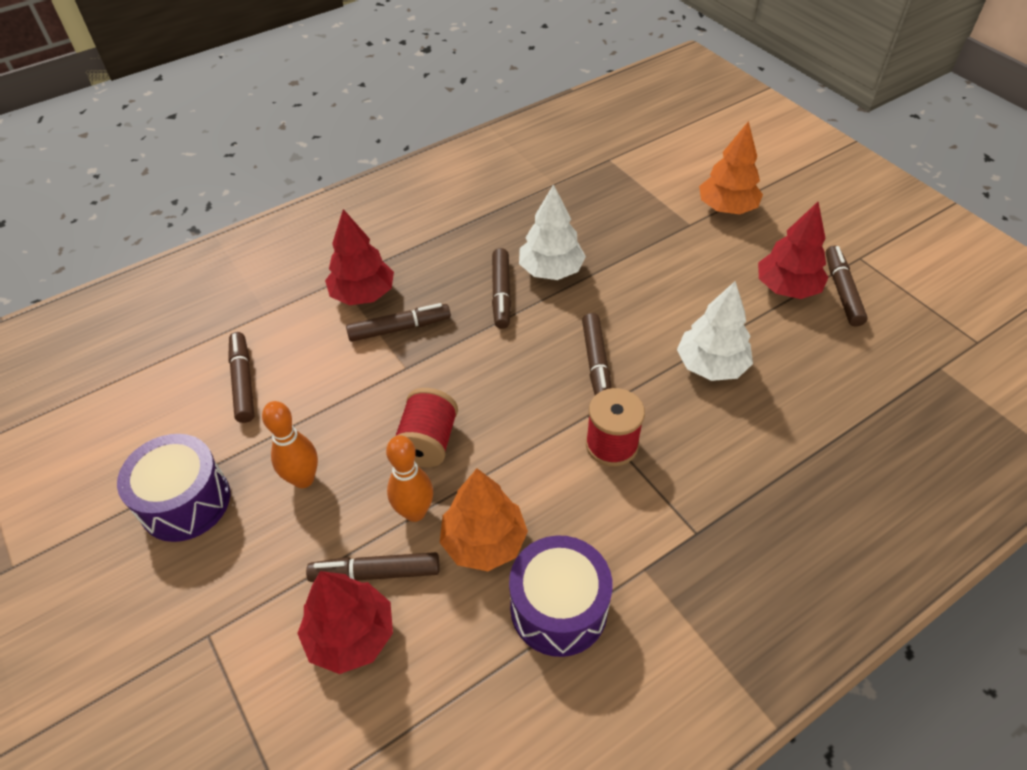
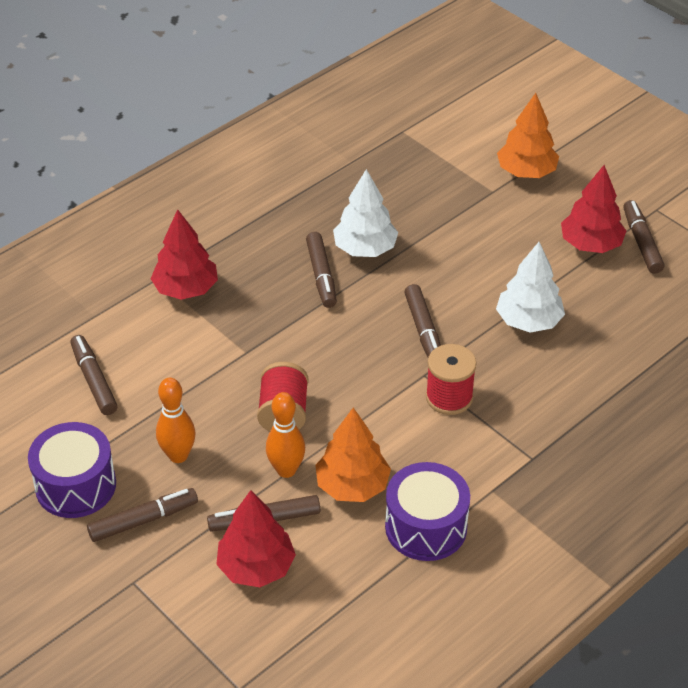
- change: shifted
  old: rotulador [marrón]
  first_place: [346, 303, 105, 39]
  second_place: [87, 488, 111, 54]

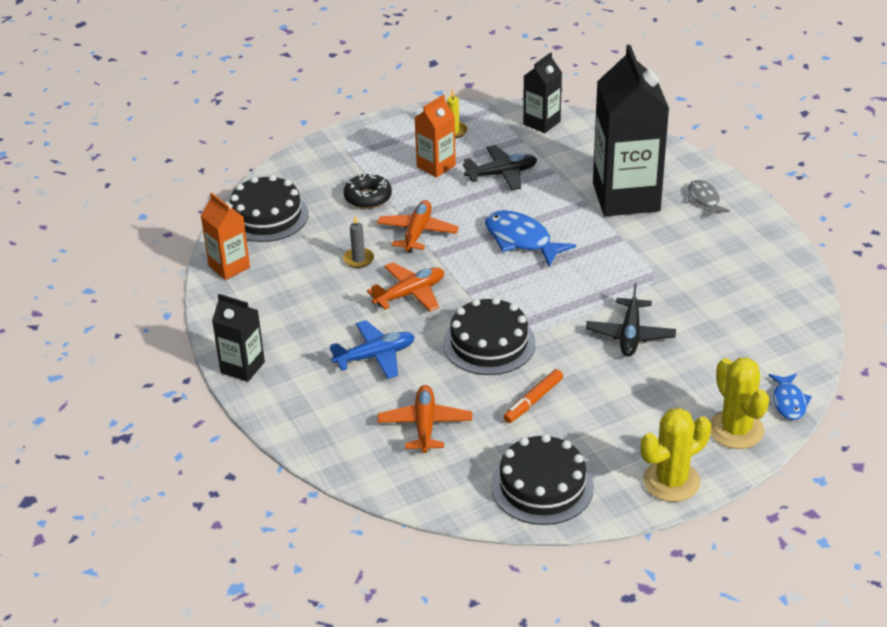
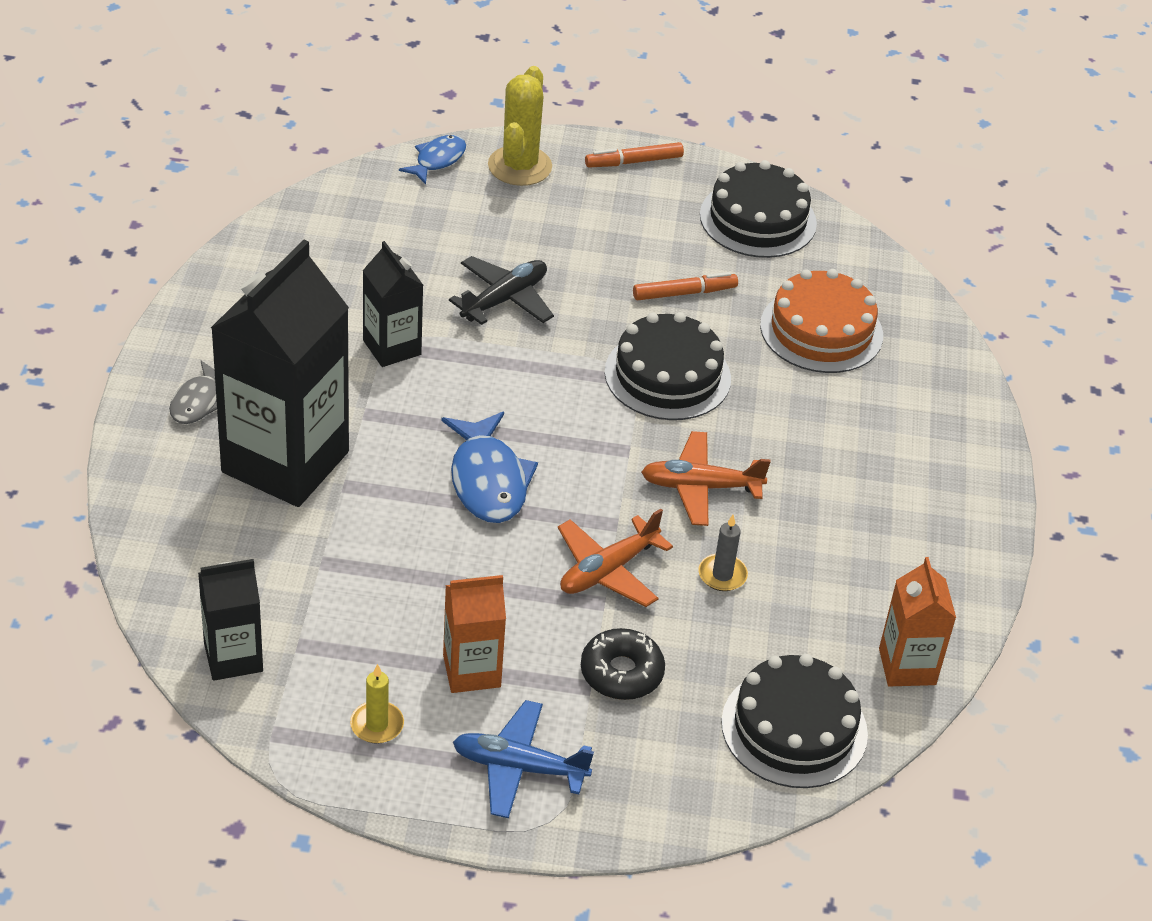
- change: gone
  old: avión [negro]
  first_place: [463, 145, 74, 45]
- change: shifted
  old: cartón de leche [negro]
  first_place: [212, 294, 53, 88]
  second_place: [363, 241, 60, 126]
- change: shifted
  old: avión [azul]
  first_place: [330, 320, 85, 59]
  second_place: [453, 700, 141, 118]
- change: swapped
  old: avión [naranja]
  new: tarta [naranja]
  first_place: [378, 385, 94, 68]
  second_place: [760, 269, 123, 104]
- change: swapped
  old: cactus [amarillo]
  new: rotulador [naranja]
  first_place: [641, 408, 70, 94]
  second_place: [585, 142, 99, 26]

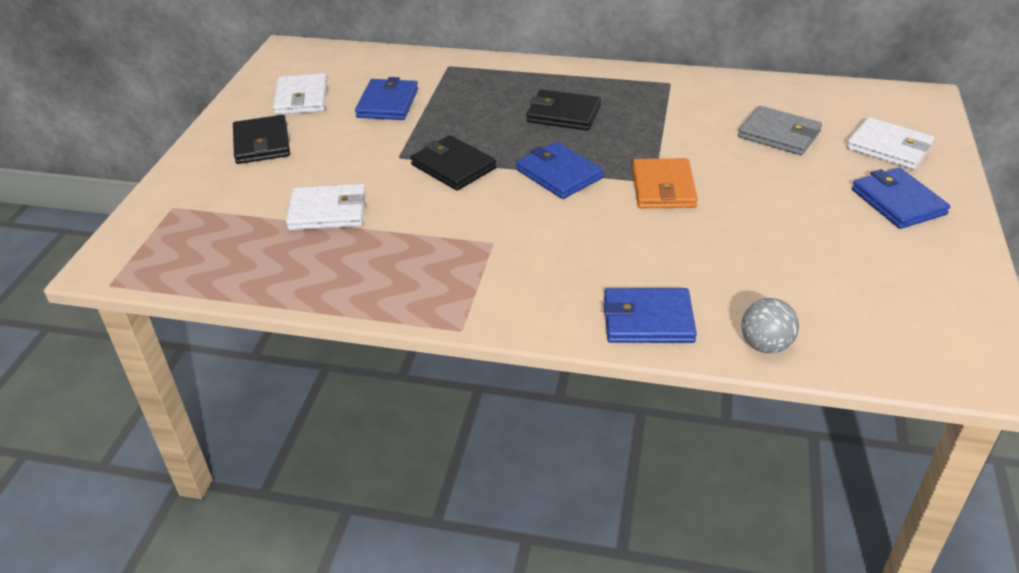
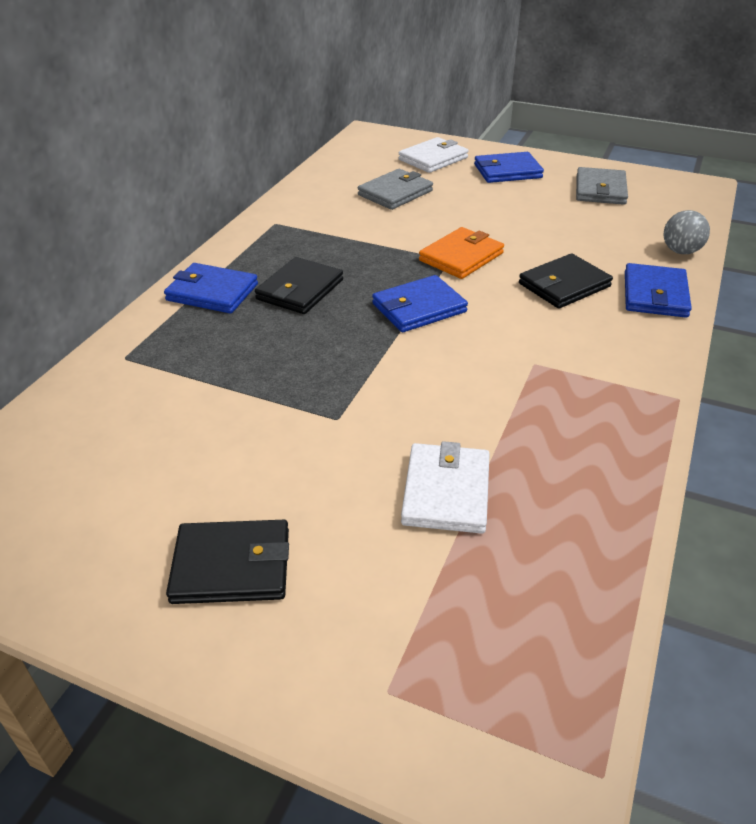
- change: gone
  old: cartera [blanco]
  first_place: [273, 73, 54, 42]
- change: new
  new: cartera [gris]
  second_place: [576, 167, 52, 38]
- change: shifted
  old: cartera [azul]
  first_place: [355, 77, 63, 43]
  second_place: [164, 263, 94, 51]
- change: shifted
  old: cartera [negro]
  first_place: [410, 135, 87, 56]
  second_place: [519, 253, 94, 56]
- change: rotated
  old: cartera [naranja]
  first_place: [632, 158, 66, 50]
  second_place: [419, 227, 85, 52]
  degrees: -60

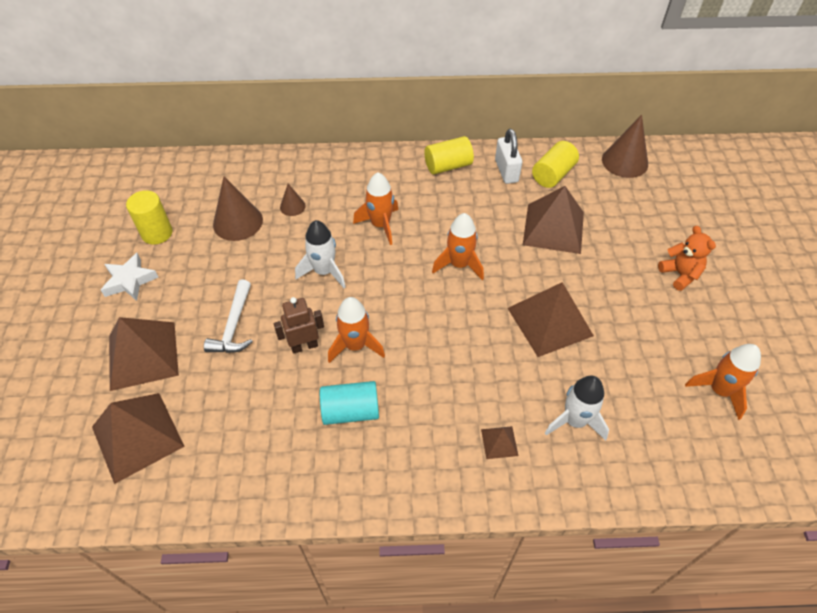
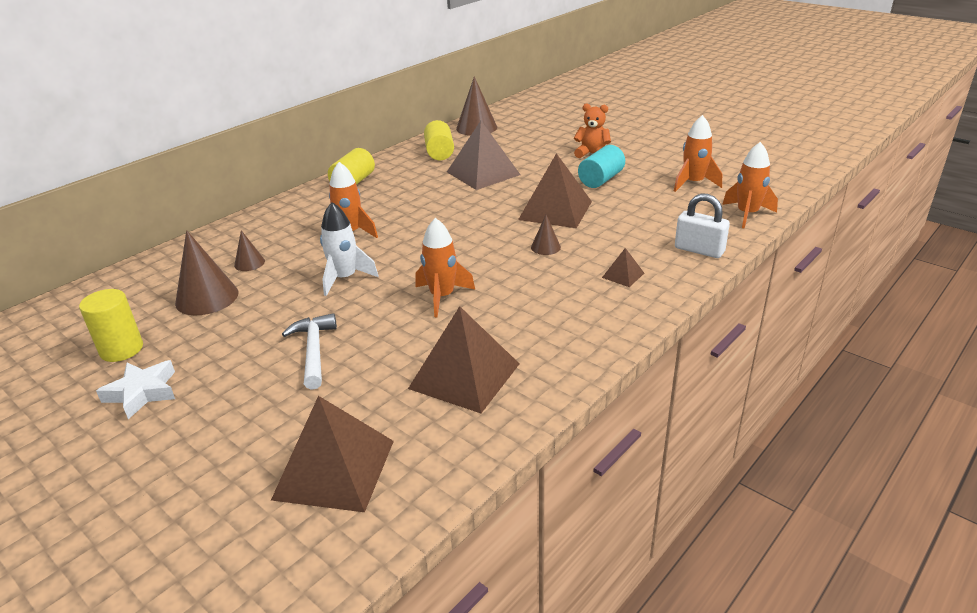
- change: gone
  old: robot [marrón]
  first_place: [274, 297, 50, 57]
- change: gone
  old: cohete [blanco]
  first_place: [545, 375, 64, 66]
- change: new
  new: cono [marrón]
  second_place: [531, 215, 30, 40]
- change: shifted
  old: pirámide [marrón]
  first_place: [109, 317, 70, 74]
  second_place: [408, 306, 112, 107]
- change: shifted
  old: cilindro [turquesa]
  first_place: [320, 381, 59, 44]
  second_place: [578, 145, 47, 43]
- change: shifted
  old: cohete [naranja]
  first_place: [432, 213, 52, 67]
  second_place: [722, 142, 56, 87]
- change: shifted
  old: candado [blanco]
  first_place: [495, 129, 27, 55]
  second_place: [675, 194, 55, 64]
- change: rotated
  old: martillo [blanco]
  first_place: [204, 279, 49, 74]
  second_place: [282, 313, 55, 77]
  degrees: -150

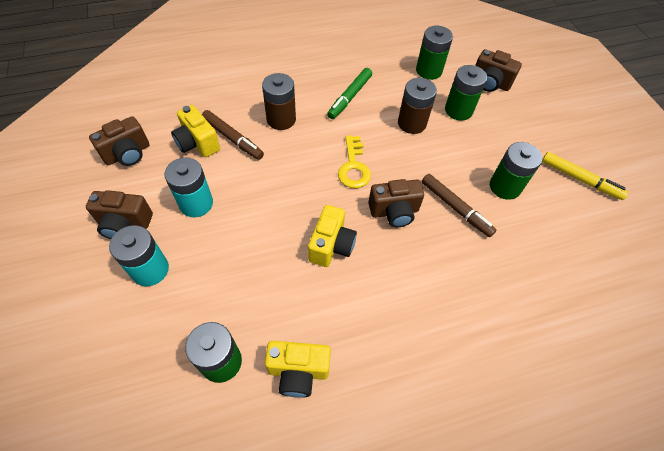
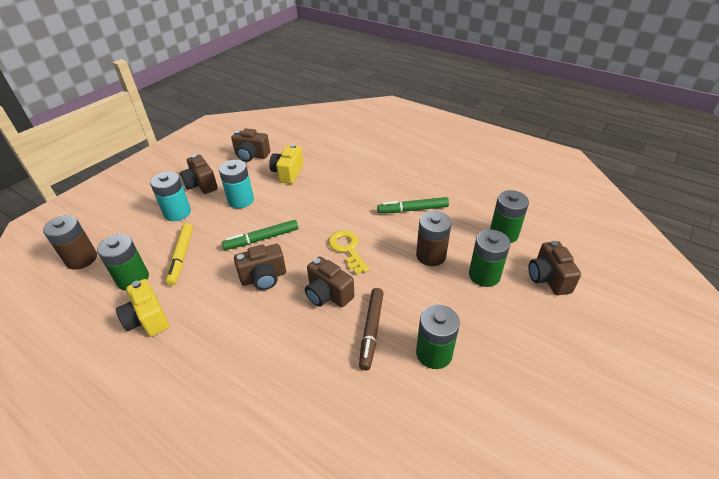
- change: gone
  old: rotulador [marrón]
  first_place: [202, 110, 62, 50]
- change: new
  new: rotulador [verde]
  second_place: [222, 220, 76, 30]
- change: shifted
  old: pila [marrón]
  first_place: [262, 73, 34, 57]
  second_place: [43, 215, 54, 55]
- change: shifted
  old: rotulador [amarillo]
  first_place: [542, 152, 87, 48]
  second_place: [166, 223, 27, 62]
- change: repainted
  old: cámara [amarillo]
  new: cámara [marrón]
  first_place: [308, 205, 49, 62]
  second_place: [234, 244, 52, 46]
- change: rotated
  old: llave [amarillo]
  first_place: [338, 135, 33, 53]
  second_place: [328, 230, 41, 44]
  degrees: 105

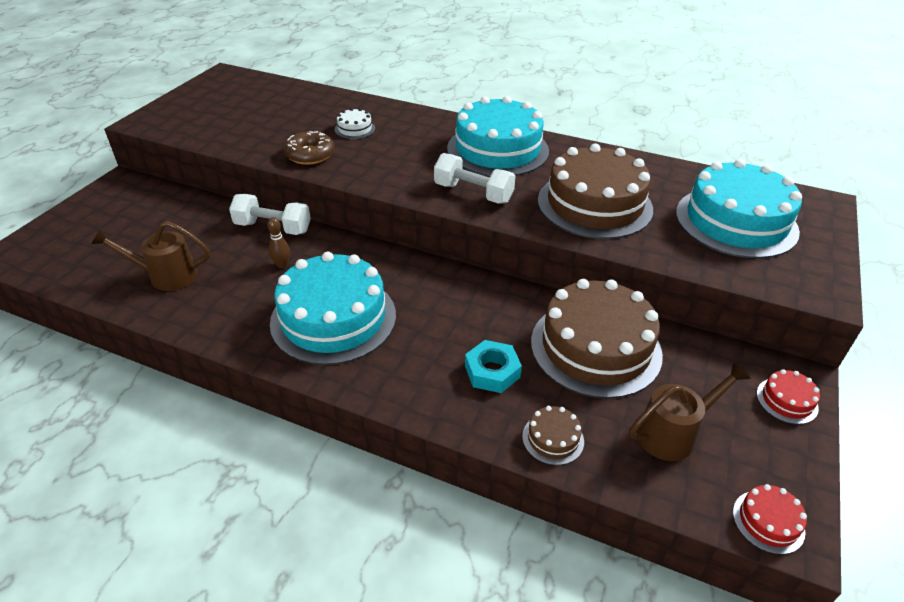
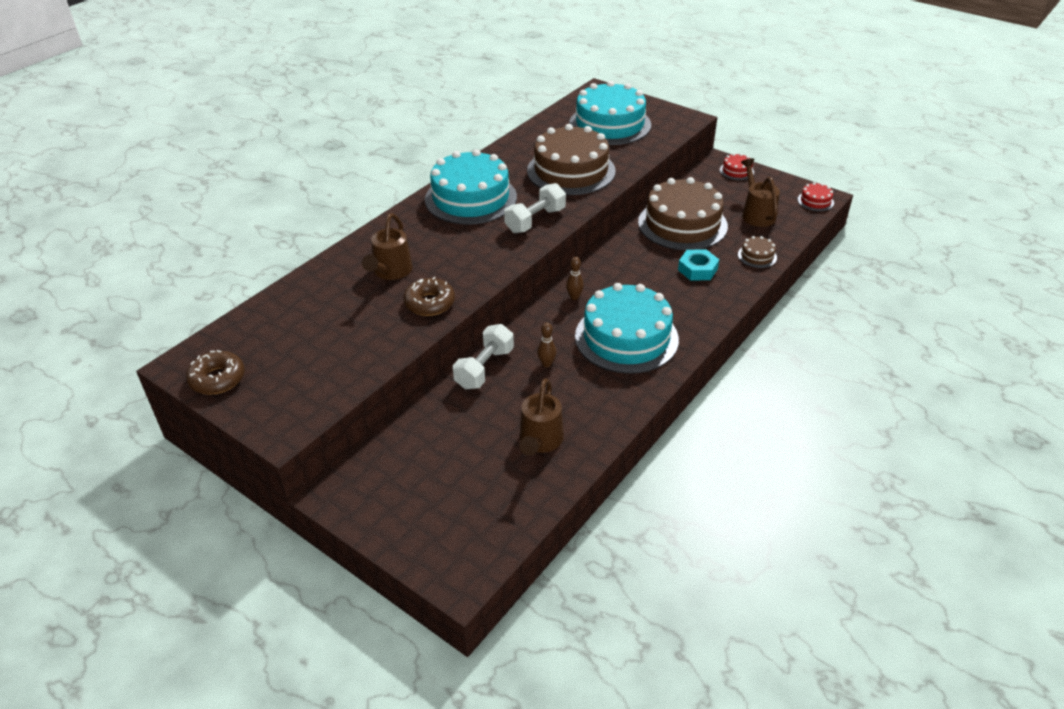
- change: new
  new: rosquilla [marrón]
  second_place: [186, 350, 59, 44]
- change: new
  new: bolo [marrón]
  second_place: [566, 257, 18, 43]
- change: swapped
  old: tarta [blanco]
  new: regadera [marrón]
  first_place: [335, 108, 40, 31]
  second_place: [362, 213, 51, 67]

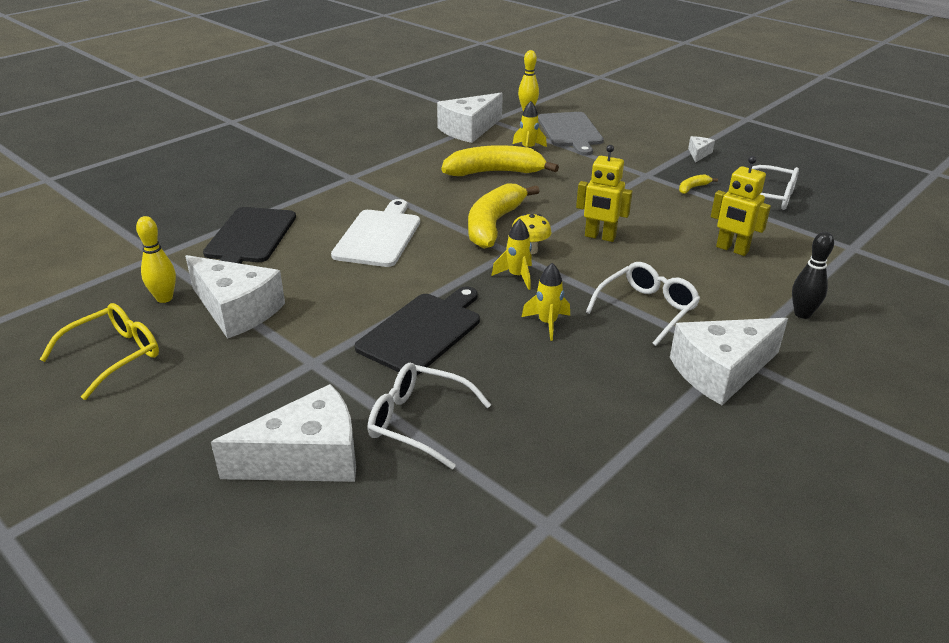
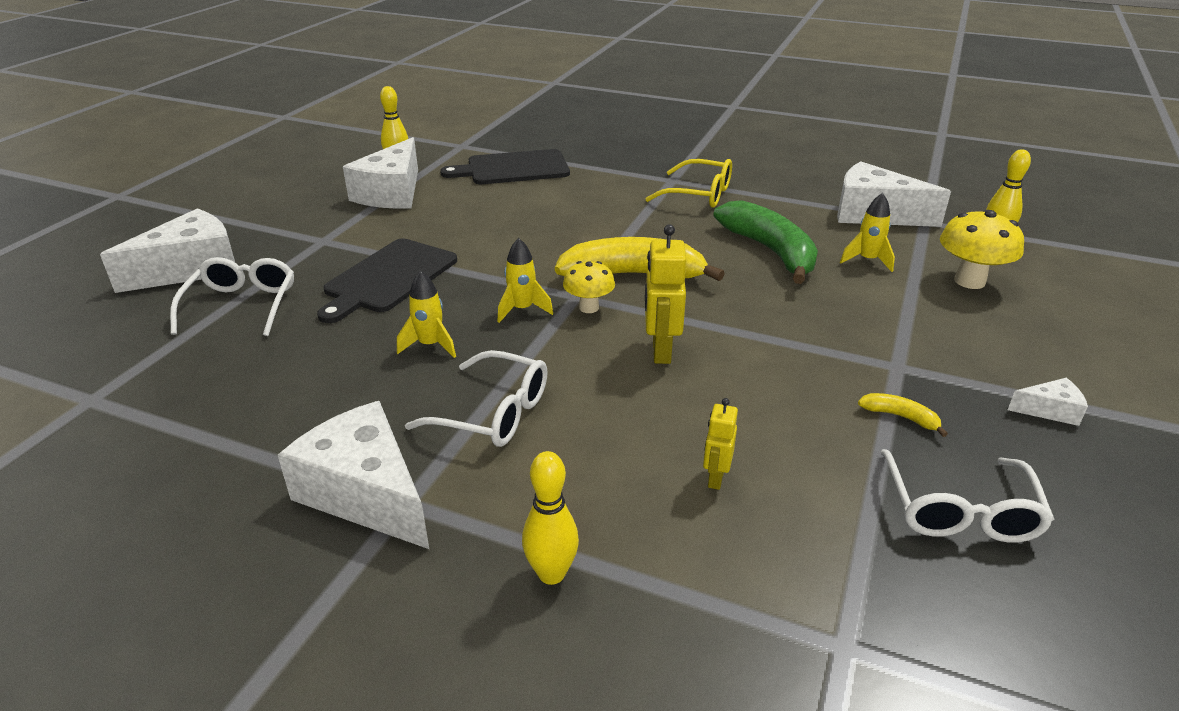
- change: gone
  old: tabla de cortar [blanco]
  first_place: [331, 199, 89, 68]
- change: shifted
  old: gafas [amarillo]
  first_place: [40, 303, 119, 97]
  second_place: [645, 159, 87, 49]
- change: swapped
  old: tabla de cortar [gris]
  new: seta [amarillo]
  first_place: [538, 112, 66, 44]
  second_place: [940, 210, 84, 79]
- change: repainted
  old: plátano [amarillo]
  new: plátano [verde]
  first_place: [442, 145, 117, 31]
  second_place: [714, 200, 104, 84]
- change: repainted
  old: bolo [negro]
  new: bolo [amarillo]
  first_place: [792, 231, 42, 88]
  second_place: [522, 451, 57, 134]
- change: rotated
  old: queso [blanco]
  first_place: [211, 384, 145, 98]
  second_place: [100, 208, 135, 85]
  degrees: -90
- change: rotated
  old: tabla de cortar [negro]
  first_place: [355, 287, 125, 88]
  second_place: [317, 238, 140, 85]
  degrees: 105
- change: scaled
  old: robot [amarillo]
  first_place: [711, 156, 60, 100]
  second_place: [703, 398, 35, 92]
  factor: 0.6

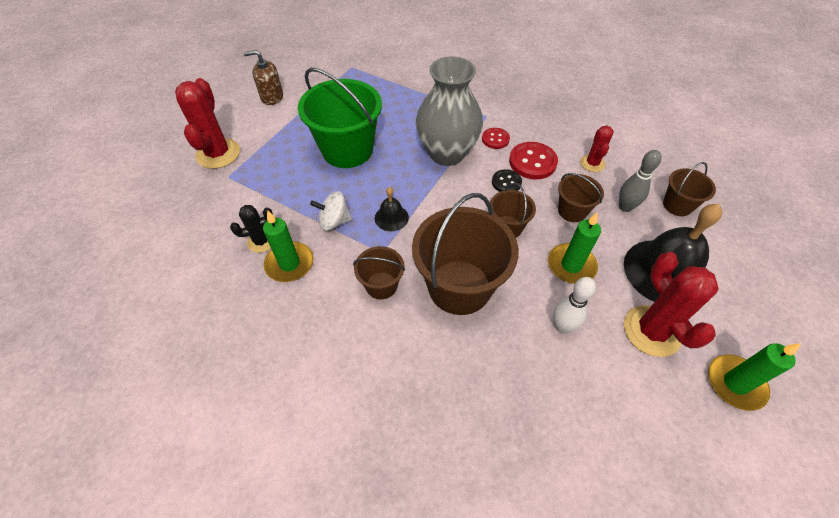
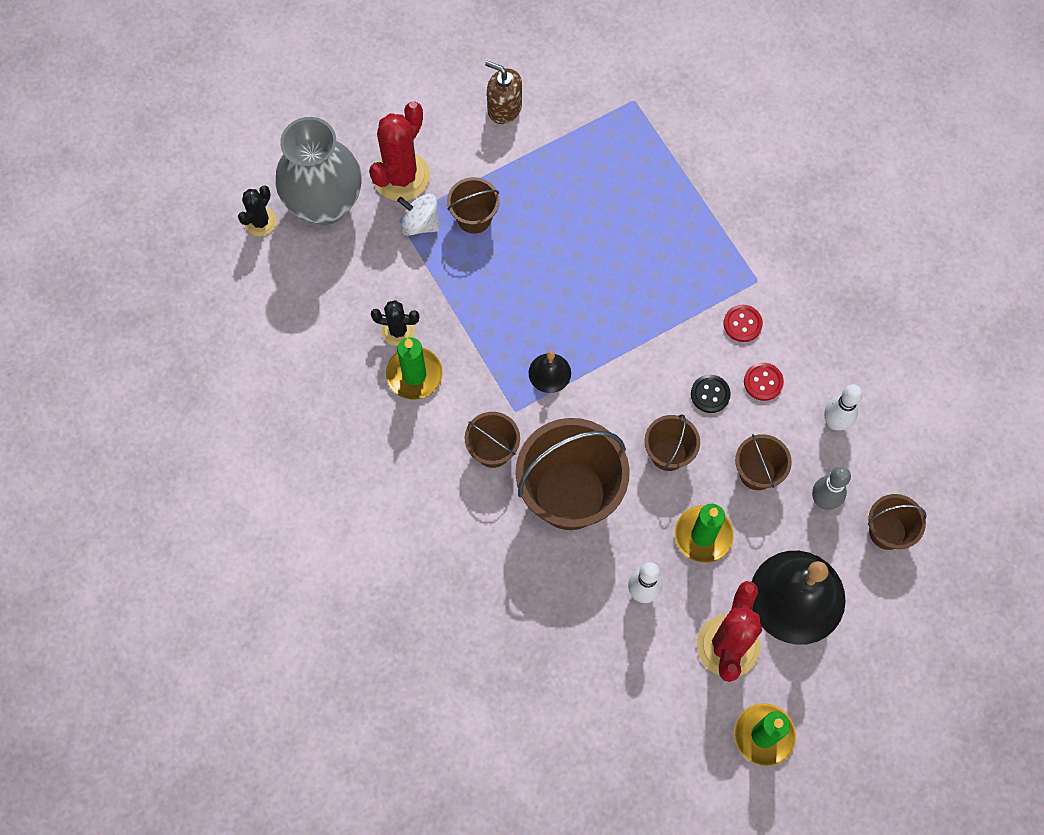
- change: gone
  old: balde [verde]
  first_place: [298, 68, 84, 100]
- change: new
  new: cactus [negro]
  second_place: [238, 185, 39, 51]
- change: new
  new: balde [marrón]
  second_place: [447, 177, 53, 57]
- change: shifted
  old: peonza [blanco]
  first_place: [310, 191, 42, 40]
  second_place: [397, 194, 43, 41]
- change: shifted
  old: florero [gris]
  first_place: [416, 56, 67, 110]
  second_place: [276, 117, 86, 108]
- change: swapped
  old: cactus [rojo]
  new: bolo [blanco]
  first_place: [580, 125, 34, 47]
  second_place: [824, 384, 39, 46]
- change: scaled
  old: botón [rojo]
  first_place: [509, 142, 49, 37]
  second_place: [744, 362, 40, 39]
  factor: 0.61

